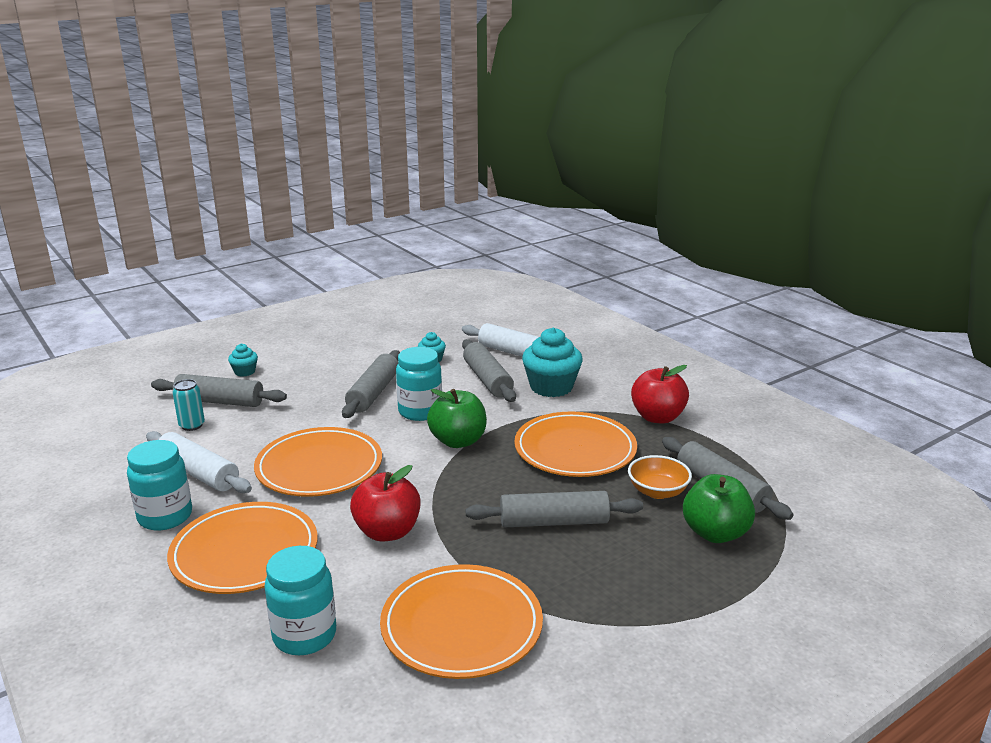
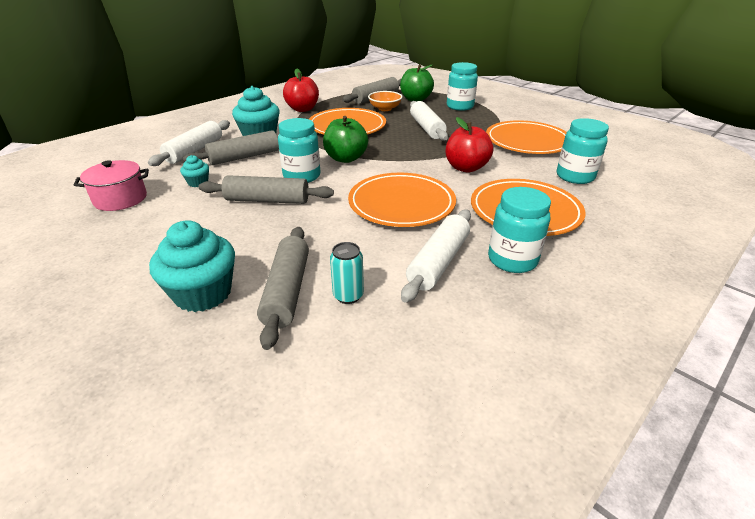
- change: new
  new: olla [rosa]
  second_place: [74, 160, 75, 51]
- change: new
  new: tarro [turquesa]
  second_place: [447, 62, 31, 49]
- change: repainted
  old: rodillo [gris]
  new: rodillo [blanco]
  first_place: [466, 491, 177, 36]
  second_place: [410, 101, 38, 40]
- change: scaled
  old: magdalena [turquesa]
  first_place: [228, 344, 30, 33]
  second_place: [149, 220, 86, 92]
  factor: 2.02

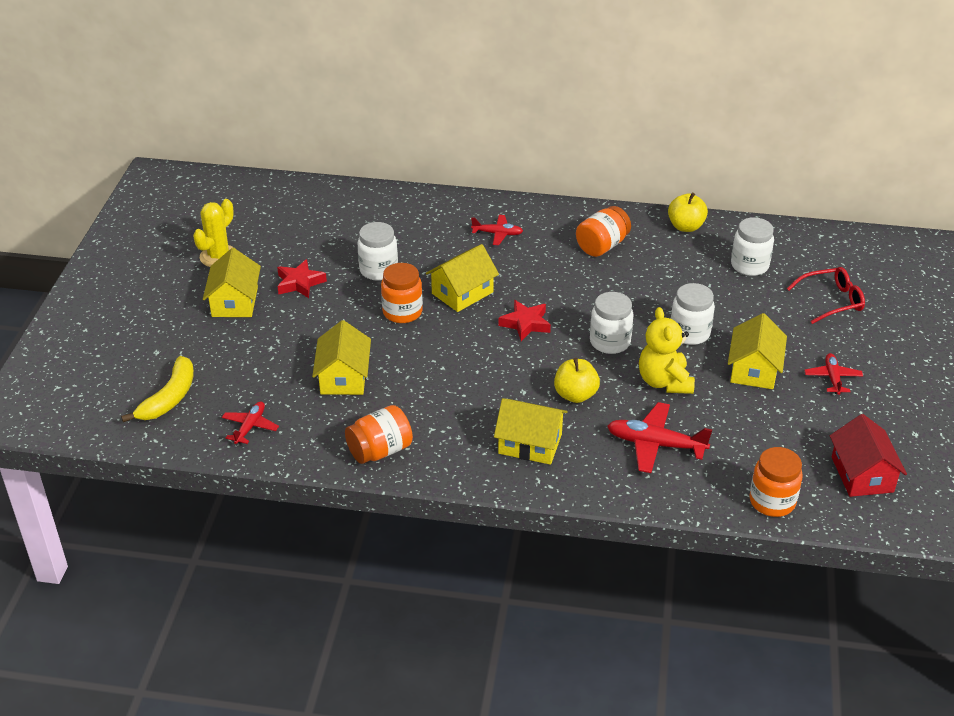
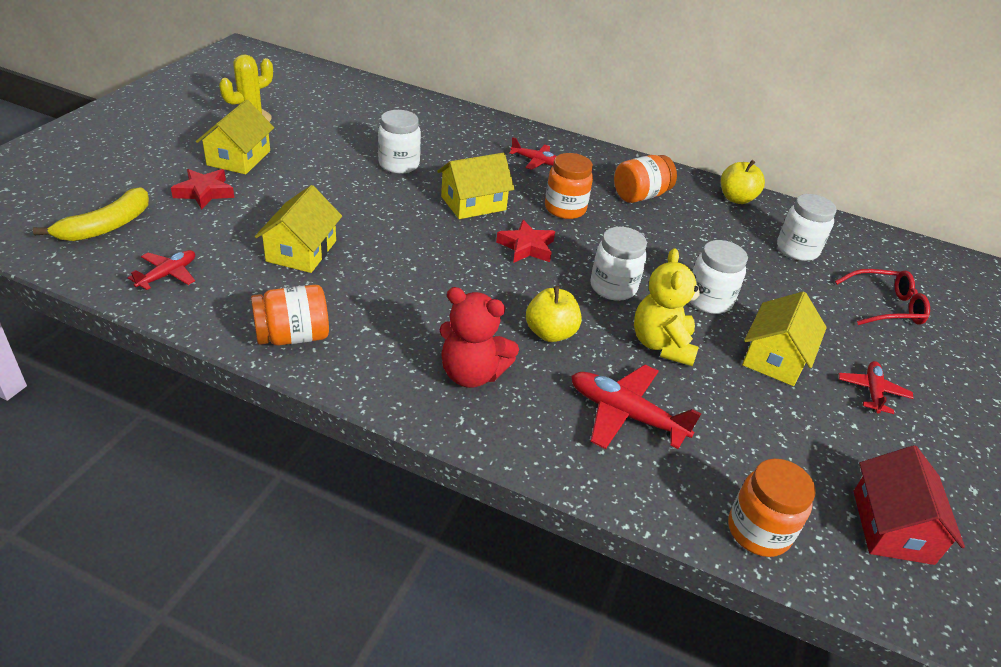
- change: shifted
  old: estrella [rojo]
  first_place: [277, 259, 50, 39]
  second_place: [171, 169, 63, 41]
- change: shifted
  old: tarro [naranja]
  first_place: [381, 263, 42, 60]
  second_place: [545, 153, 48, 66]
- change: swapped
  old: casa [amarillo]
  new: osito [rojo]
  first_place: [494, 398, 73, 67]
  second_place: [440, 287, 79, 101]

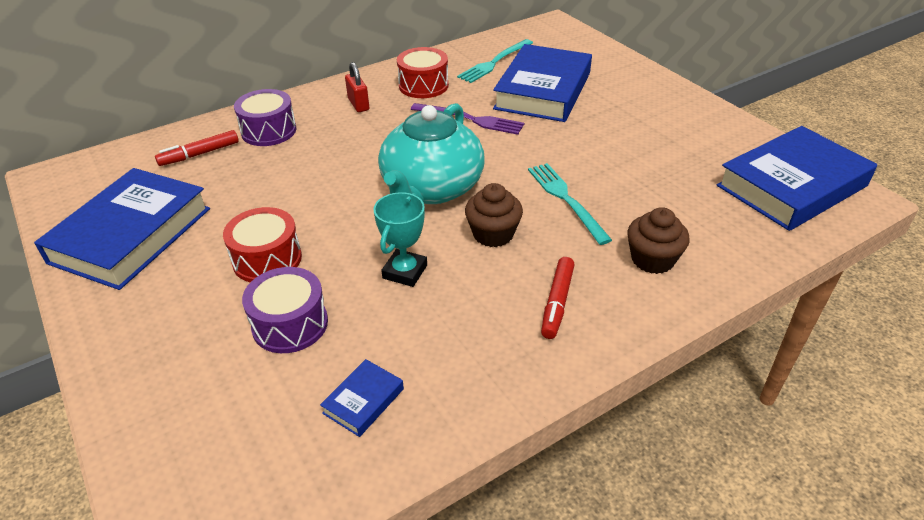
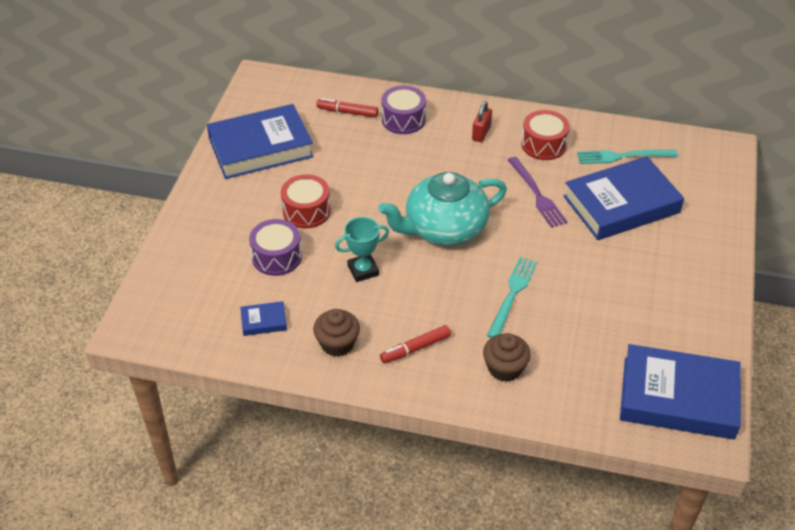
- change: shifted
  old: magdalena [marrón]
  first_place: [465, 183, 58, 64]
  second_place: [313, 309, 47, 48]

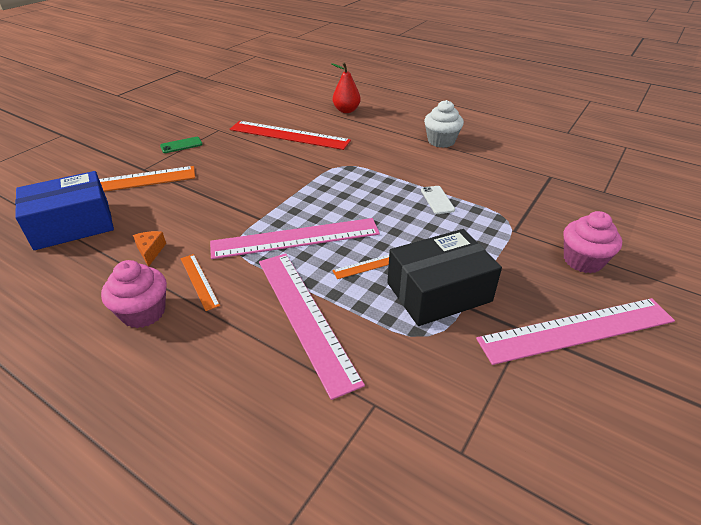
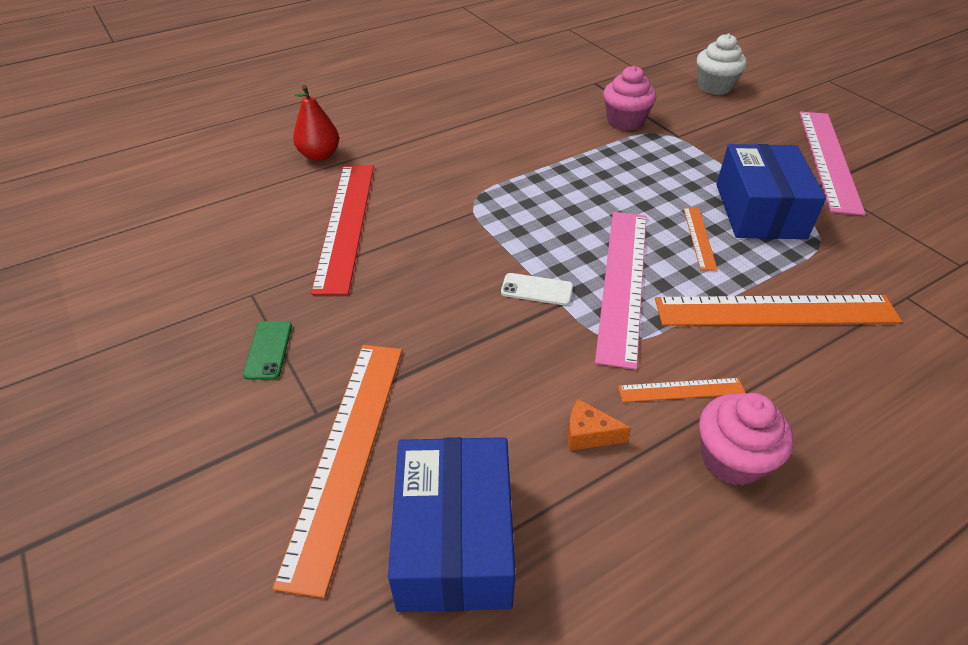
- change: shifted
  old: móvil [blanco]
  first_place: [421, 186, 34, 28]
  second_place: [501, 273, 72, 32]
- change: shifted
  old: magdalena [blanco]
  first_place: [424, 100, 40, 48]
  second_place: [697, 34, 50, 61]
- change: shifted
  old: magdalena [rosa]
  first_place: [564, 211, 58, 62]
  second_place: [603, 66, 53, 64]
- change: repainted
  old: regla [rosa]
  new: regla [naranja]
  first_place: [259, 253, 106, 147]
  second_place: [655, 295, 247, 31]
- change: repainted
  old: caja [negro]
  new: caja [azul]
  first_place: [387, 229, 115, 97]
  second_place: [716, 144, 110, 95]
- change: rotated
  old: regla [rojo]
  first_place: [230, 121, 121, 29]
  second_place: [311, 165, 63, 130]
  degrees: -45

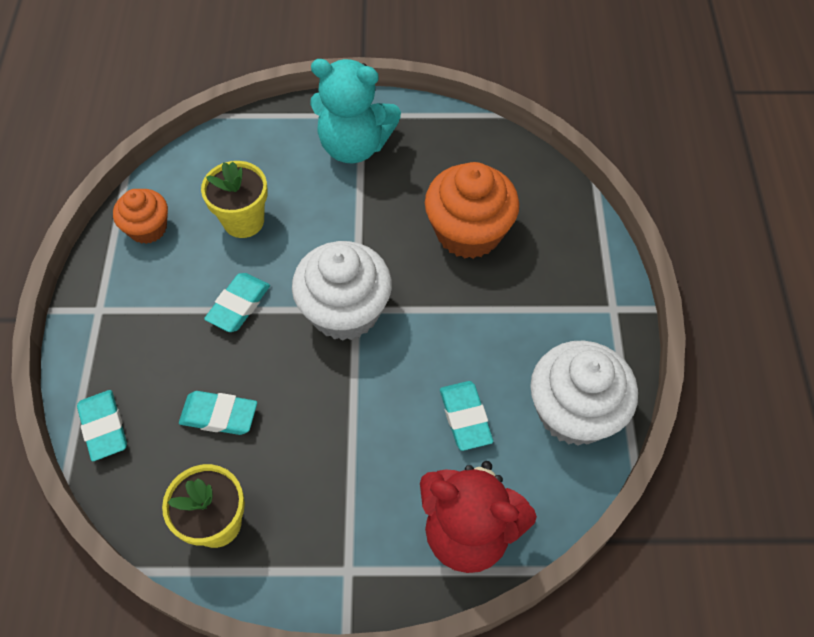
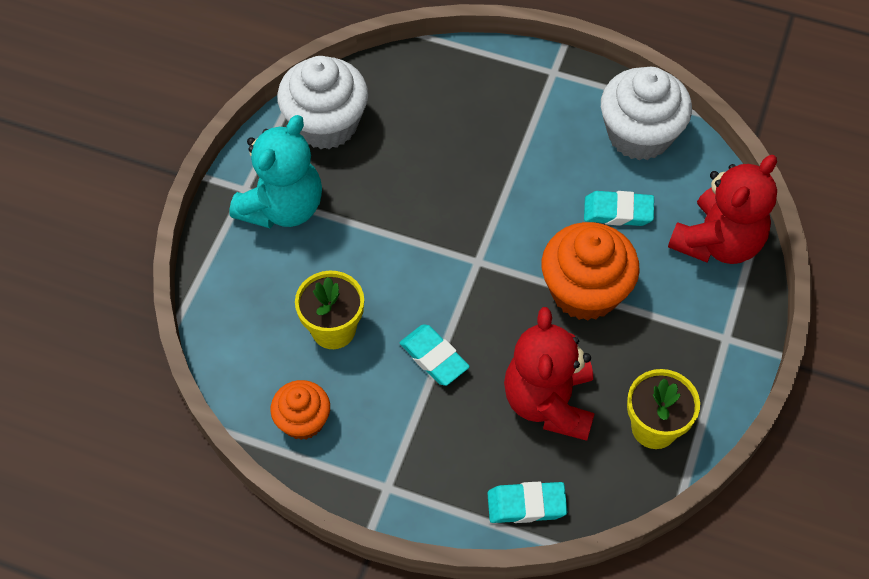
- change: shifted
  old: magdalena [blanco]
  first_place: [292, 241, 100, 100]
  second_place: [277, 56, 91, 93]
- change: shifted
  old: magdalena [naranja]
  first_place: [425, 162, 94, 97]
  second_place: [541, 222, 99, 99]
- change: swapped
  old: goma de borrar [turquesa]
  new: osito [rojo]
  first_place: [179, 391, 78, 44]
  second_place: [504, 307, 91, 134]

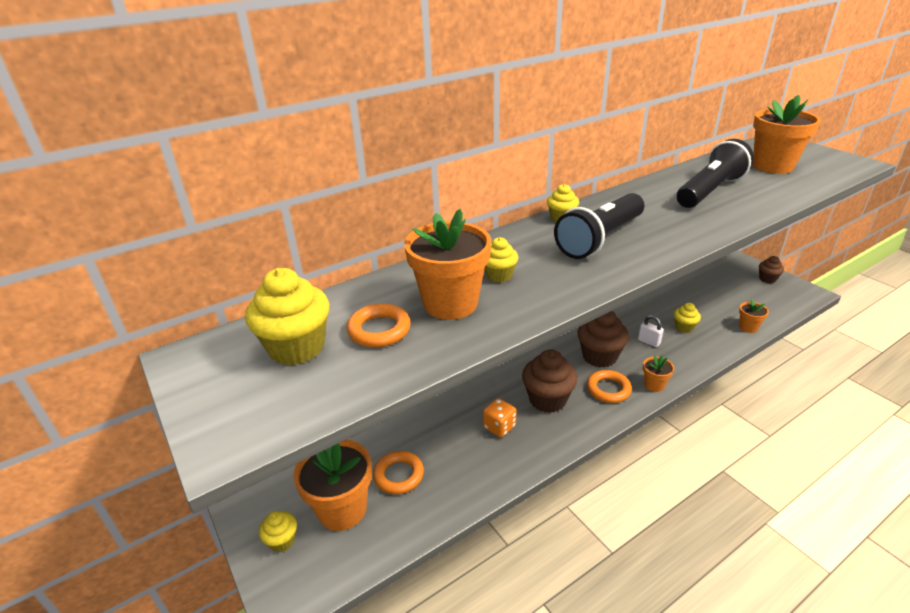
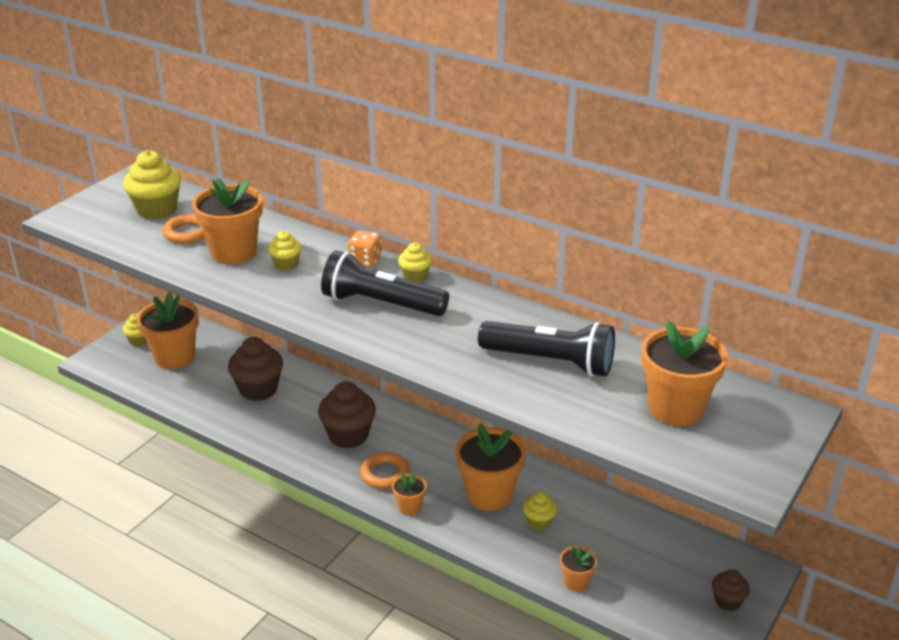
- change: gone
  old: anillo [naranja]
  first_place: [373, 451, 51, 43]
- change: shifted
  old: dado [naranja]
  first_place: [483, 398, 33, 40]
  second_place: [348, 230, 34, 38]
- change: shifted
  old: magdalena [marrón]
  first_place: [577, 311, 52, 57]
  second_place: [228, 337, 55, 64]
- change: swapped
  old: candado [blanco]
  new: maceta [naranja]
  first_place: [638, 315, 26, 32]
  second_place: [456, 423, 70, 88]

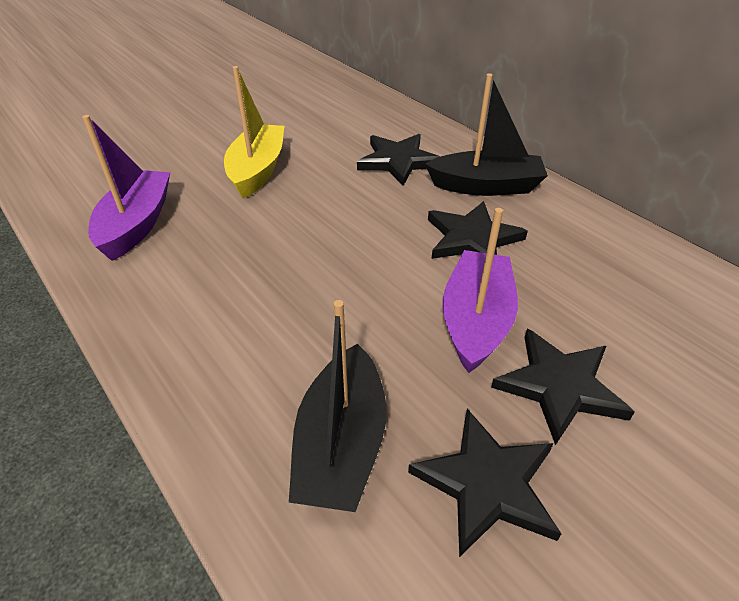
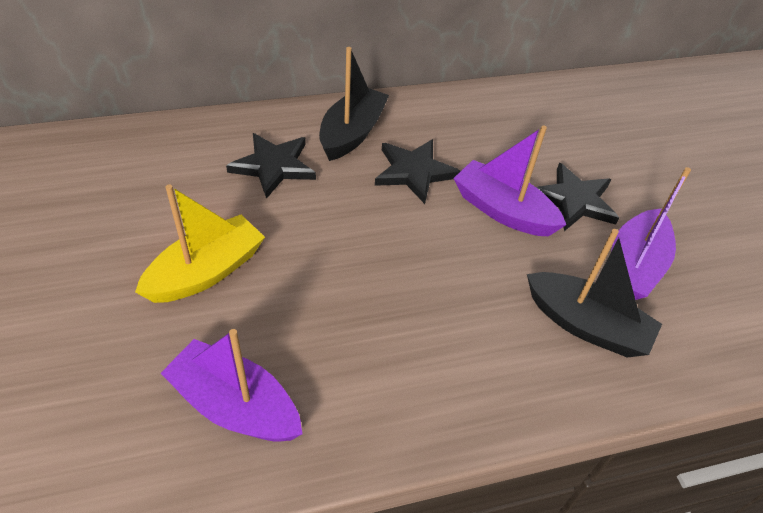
- change: swapped
  old: estrella [negro]
  new: barco [morado]
  first_place: [408, 409, 153, 148]
  second_place: [611, 167, 80, 133]
- change: rotated
  old: barco [amarillo]
  first_place: [224, 66, 61, 133]
  second_place: [135, 184, 130, 119]
  degrees: 105

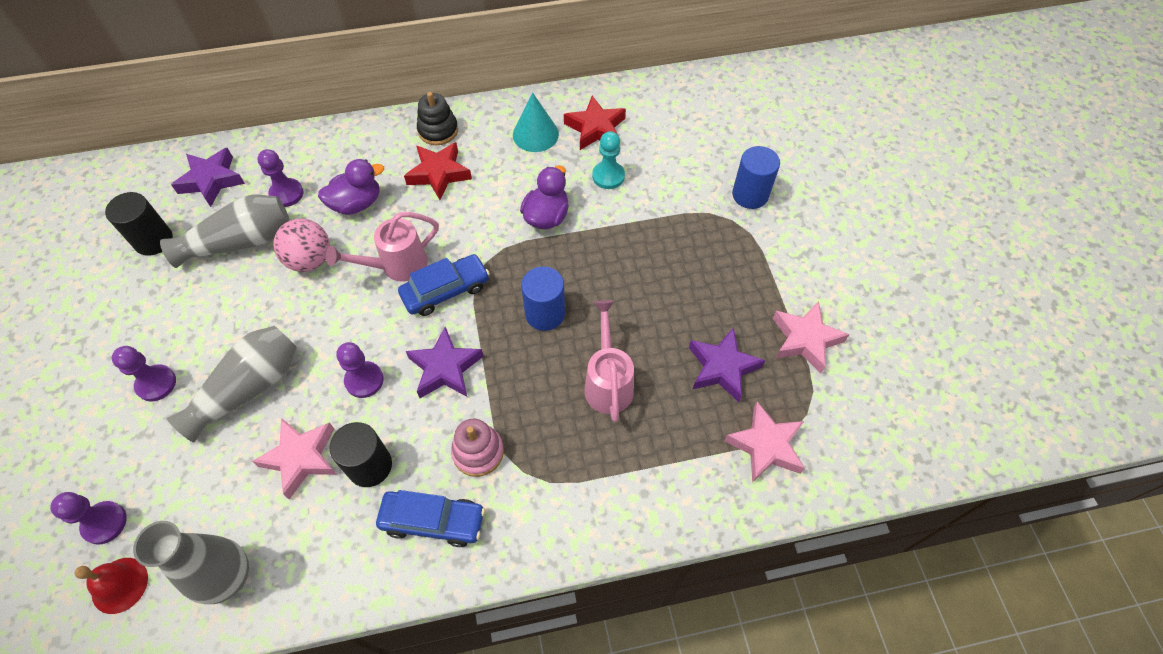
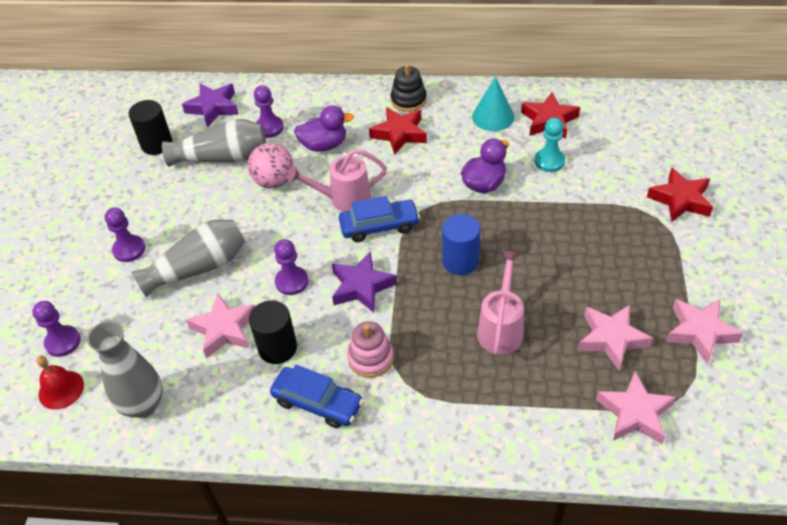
- change: swapped
  old: cilindro [azul]
  new: estrella [rojo]
  first_place: [732, 146, 48, 63]
  second_place: [647, 167, 66, 55]
- change: repainted
  old: estrella [morado]
  new: estrella [rosa]
  first_place: [689, 327, 76, 75]
  second_place: [578, 305, 75, 65]

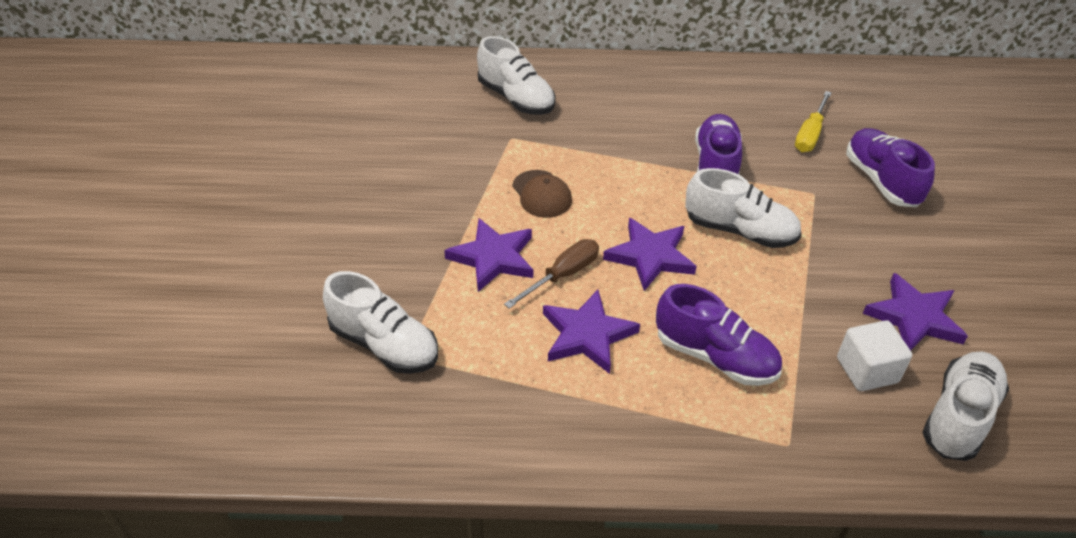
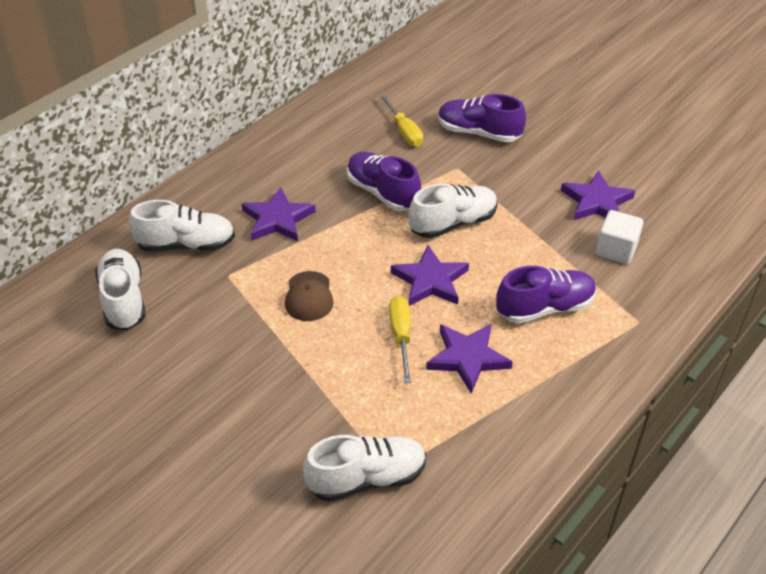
- change: shifted
  old: estrella [morado]
  first_place: [444, 218, 89, 74]
  second_place: [241, 187, 75, 55]
- change: shifted
  old: zapato [blanco]
  first_place: [922, 352, 87, 109]
  second_place: [95, 249, 51, 81]
- change: repainted
  old: destornillador [marrón]
  new: destornillador [amarillo]
  first_place: [504, 239, 95, 69]
  second_place: [389, 296, 22, 87]
- change: rotated
  old: gorra [marrón]
  first_place: [512, 170, 60, 48]
  second_place: [285, 271, 49, 50]
  degrees: 75

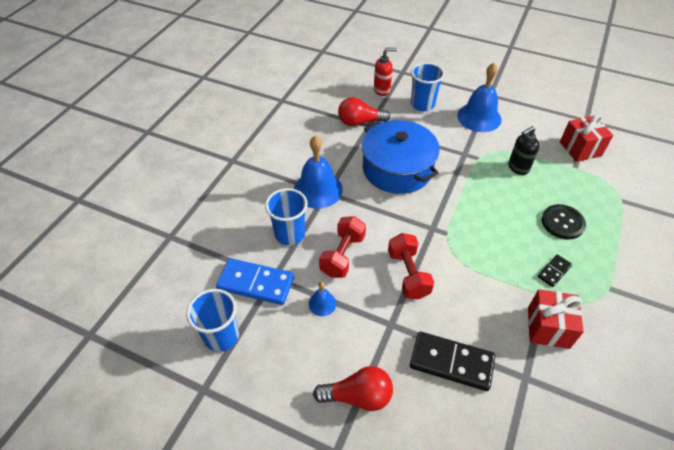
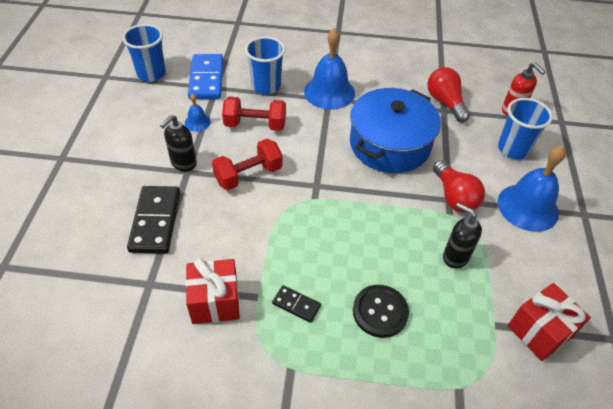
- change: new
  new: dispensador de jabón [negro]
  second_place: [160, 115, 37, 56]
- change: shifted
  old: bombilla [rojo]
  first_place: [313, 366, 80, 45]
  second_place: [433, 160, 52, 52]

